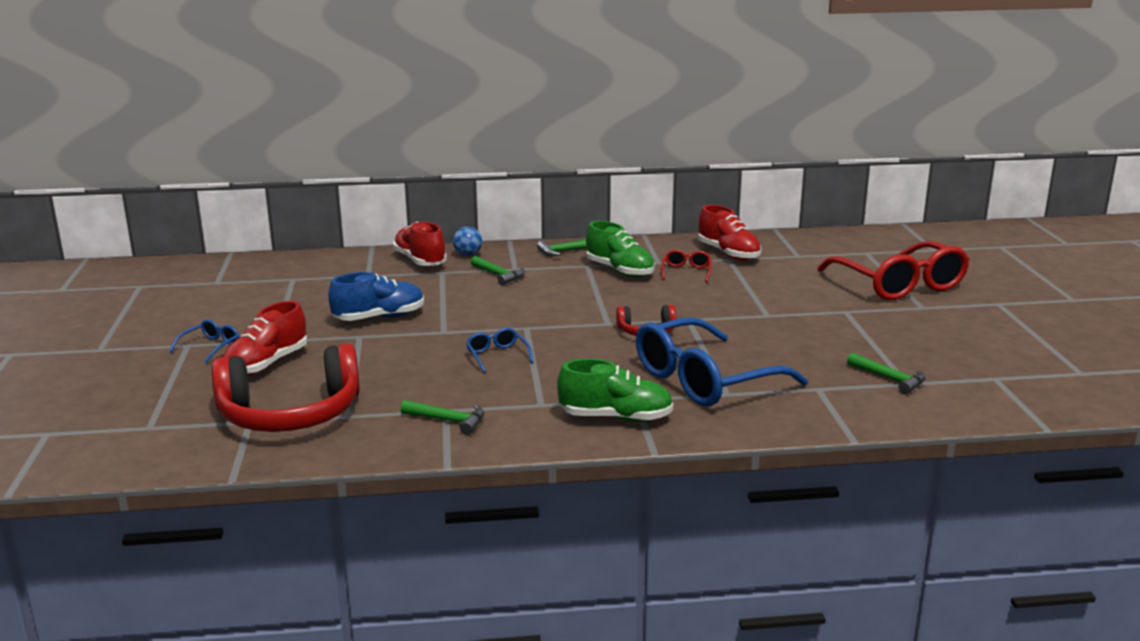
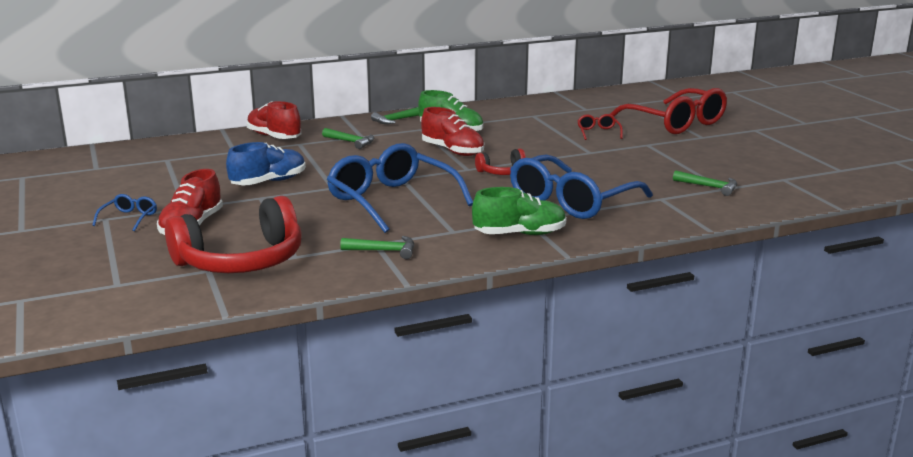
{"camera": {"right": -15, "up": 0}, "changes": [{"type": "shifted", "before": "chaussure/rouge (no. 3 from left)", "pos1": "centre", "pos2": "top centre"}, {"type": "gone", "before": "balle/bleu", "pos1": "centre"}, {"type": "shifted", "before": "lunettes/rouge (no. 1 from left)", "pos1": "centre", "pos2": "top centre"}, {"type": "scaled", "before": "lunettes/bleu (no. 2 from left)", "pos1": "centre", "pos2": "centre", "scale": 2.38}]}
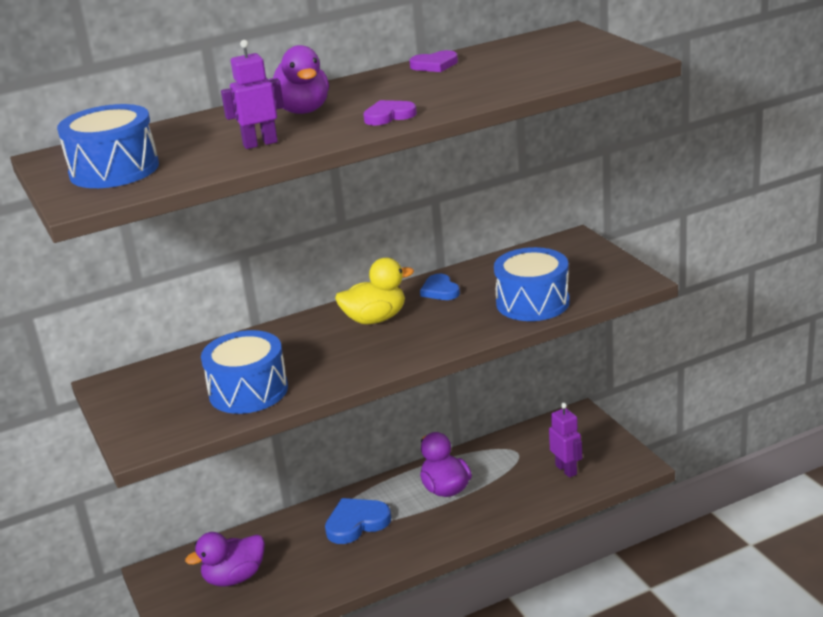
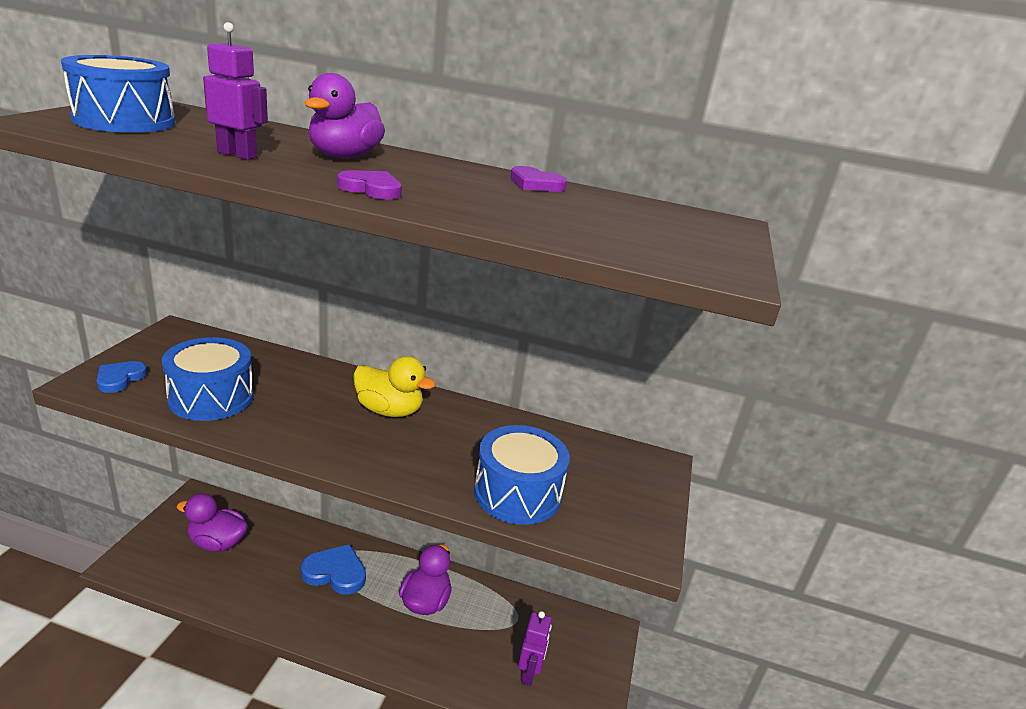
{"camera": {"right": 35, "up": 0}, "changes": [{"type": "shifted", "before": "cœur/bleu (no. 2 from left in the first image)", "after": "cœur/bleu (no. 1 from left)", "pos1": "centre", "pos2": "middle left"}]}
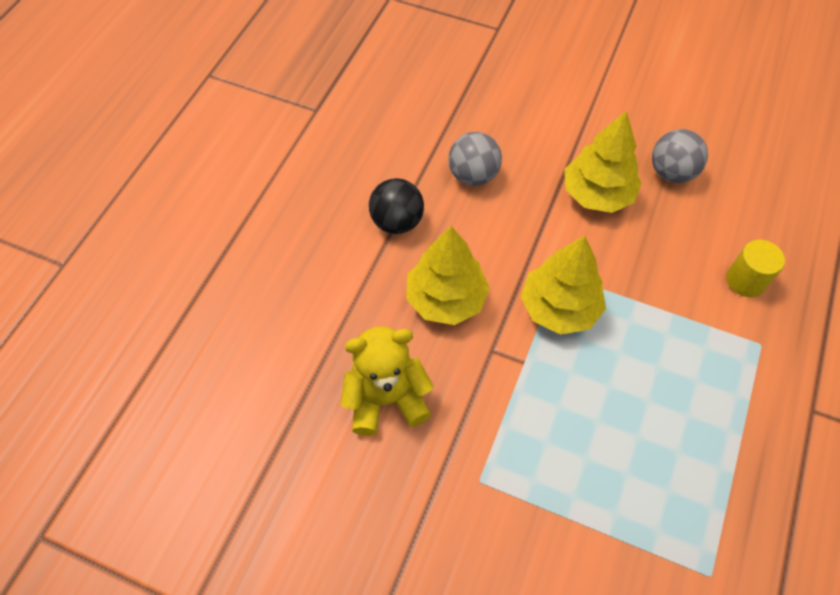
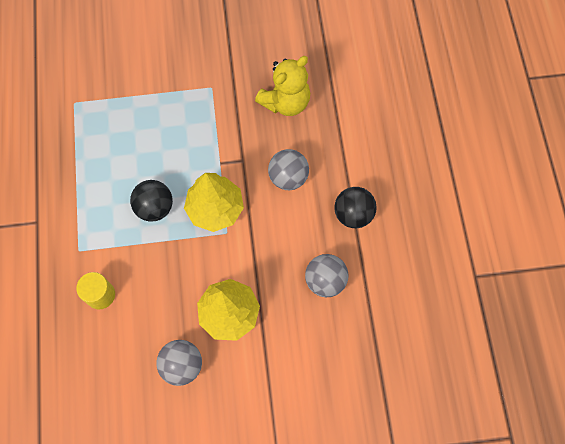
{"camera": {"right": 150, "up": 10}, "changes": [{"type": "swapped", "before": "arbre/jaune (no. 1 from left)", "after": "balle/gris (no. 2 from left)", "pos1": "centre", "pos2": "centre"}, {"type": "new", "after": "balle/noir (no. 1 from left)", "pos2": "middle left"}]}
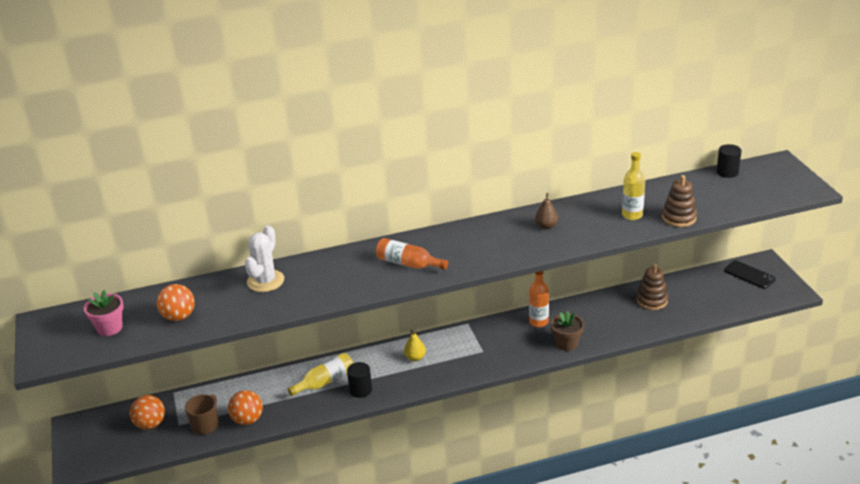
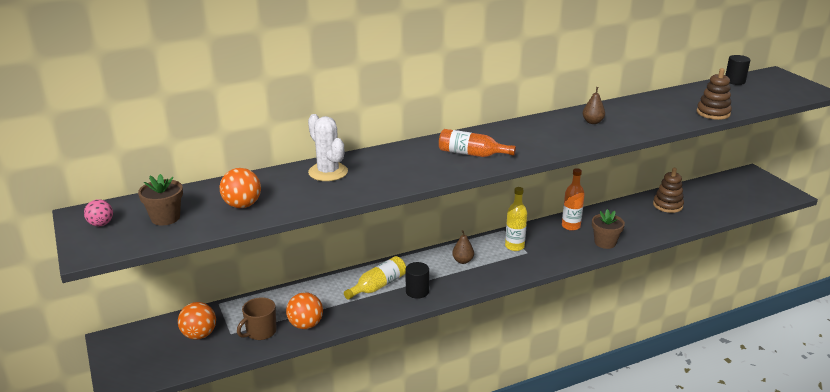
{"camera": {"right": -10, "up": -5}, "changes": [{"type": "shifted", "before": "bouteille/jaune (no. 2 from left)", "pos1": "middle right", "pos2": "centre"}, {"type": "rotated", "before": "cactus/blanc", "pos1": "middle left", "pos2": "centre", "turn": -45}, {"type": "gone", "before": "téléphone/noir", "pos1": "middle right"}, {"type": "repainted", "before": "pot de fleurs/rose", "after": "pot de fleurs/marron (no. 1 from left)", "pos1": "middle left", "pos2": "middle left"}, {"type": "repainted", "before": "poire/jaune", "after": "poire/marron (no. 1 from left)", "pos1": "bottom centre", "pos2": "centre"}, {"type": "rotated", "before": "tasse/marron", "pos1": "bottom left", "pos2": "bottom left", "turn": -150}, {"type": "new", "after": "balle/rose", "pos2": "middle left"}]}
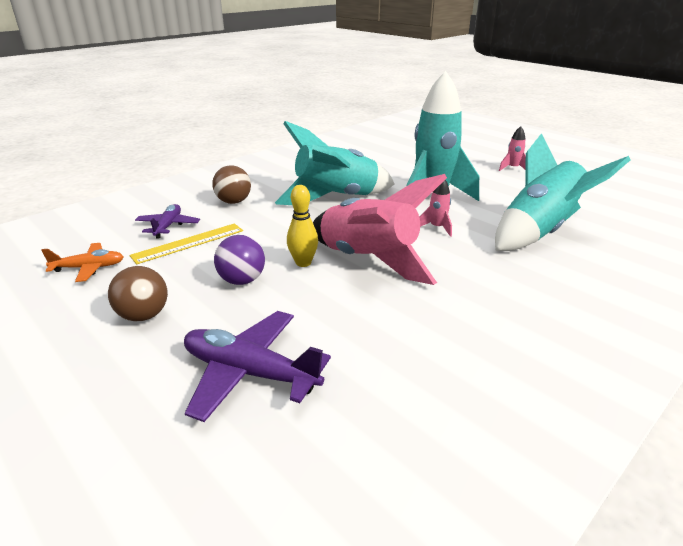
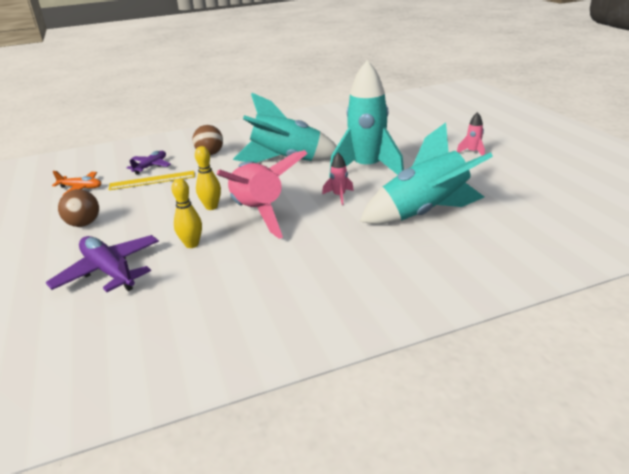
{"camera": {"right": 25, "up": 0}, "changes": [{"type": "gone", "before": "balle/violet", "pos1": "centre"}, {"type": "new", "after": "quille/jaune (no. 1 from left)", "pos2": "middle left"}]}
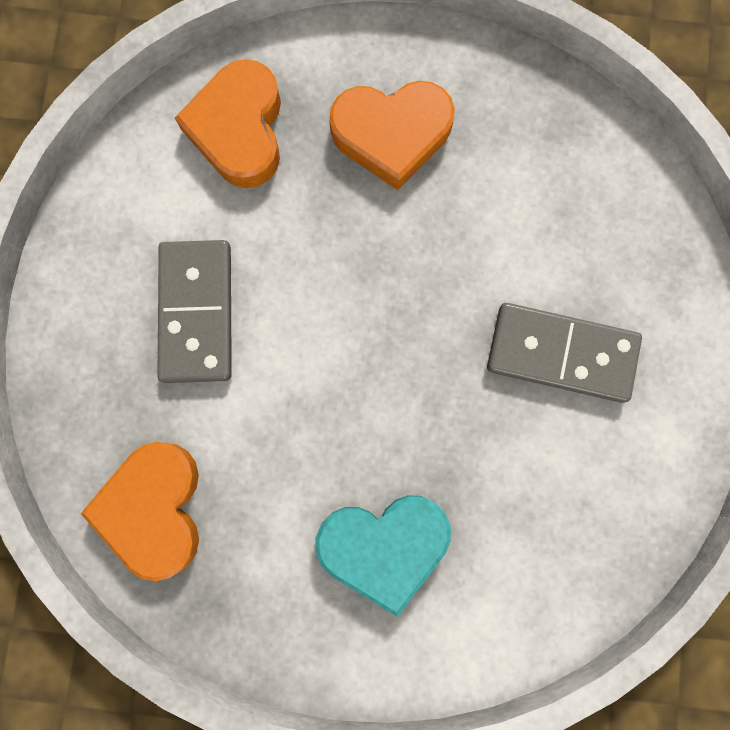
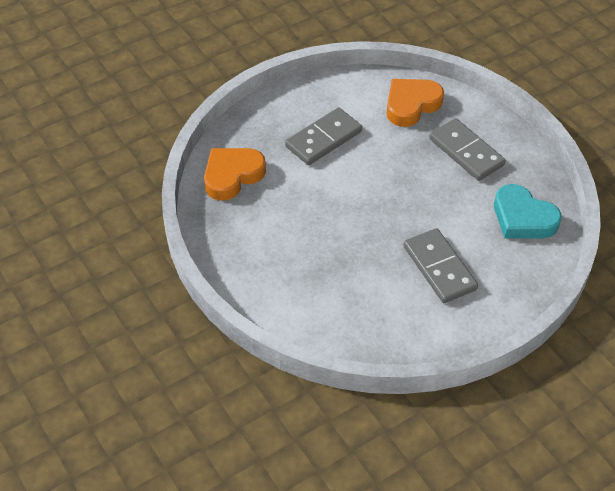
{"camera": {"right": 50, "up": -30}, "changes": [{"type": "swapped", "before": "cœur/orange (no. 3 from left)", "after": "domino/gris (no. 3 from left)", "pos1": "top centre", "pos2": "top right"}, {"type": "shifted", "before": "cœur/turquoise", "pos1": "bottom centre", "pos2": "middle right"}]}
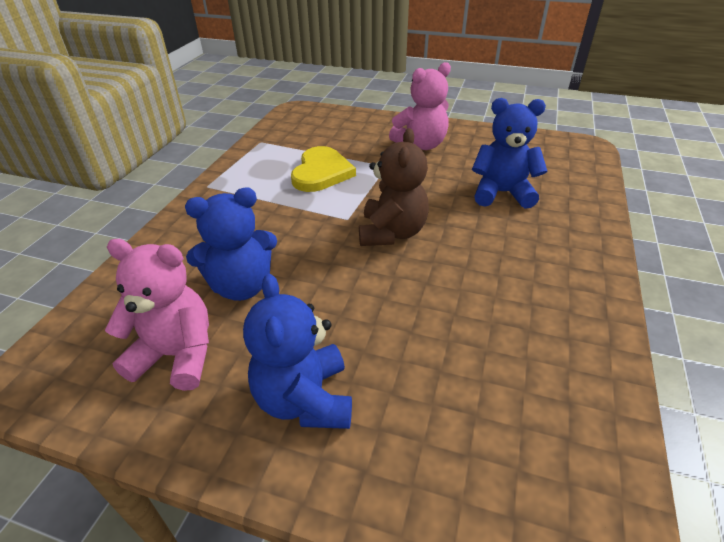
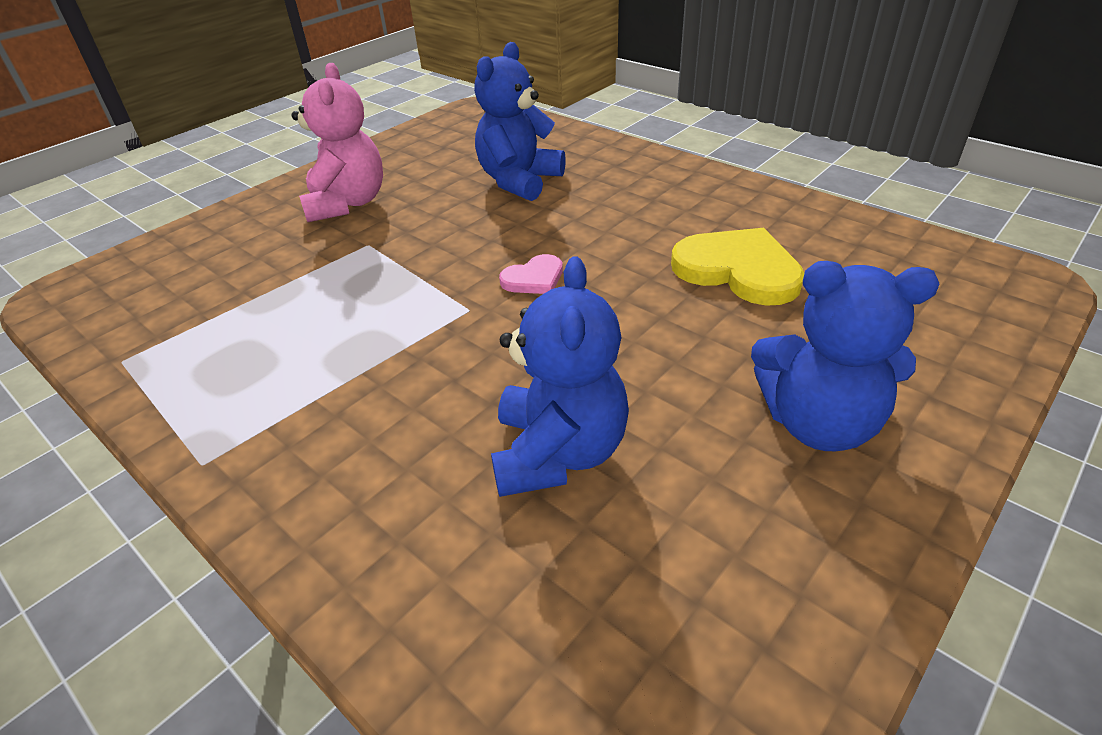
{"camera": {"right": -65, "up": 0}, "changes": [{"type": "swapped", "before": "ours en peluche/marron", "after": "cœur/rose", "pos1": "centre", "pos2": "centre"}, {"type": "shifted", "before": "cœur/jaune", "pos1": "top centre", "pos2": "middle right"}, {"type": "gone", "before": "ours en peluche/rose (no. 1 from left)", "pos1": "middle left"}]}
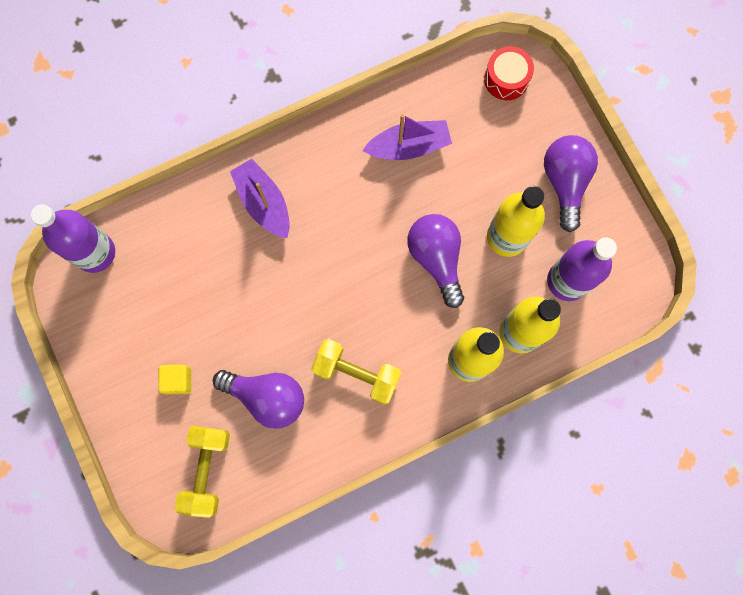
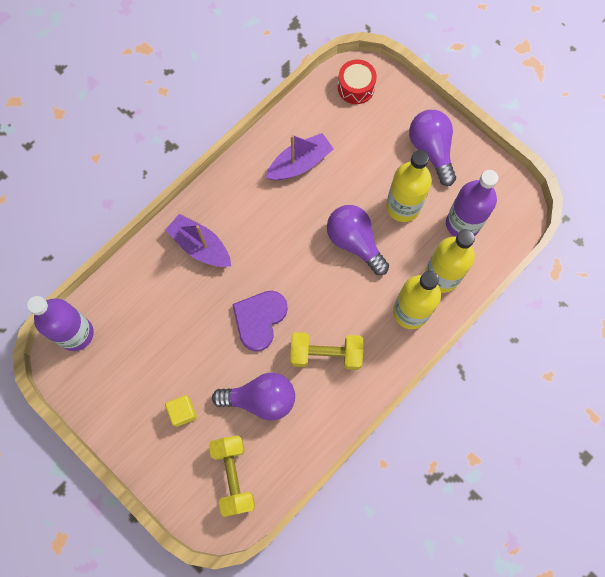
{"camera": {"right": -20, "up": -5}, "changes": [{"type": "new", "after": "cœur/violet", "pos2": "centre"}]}
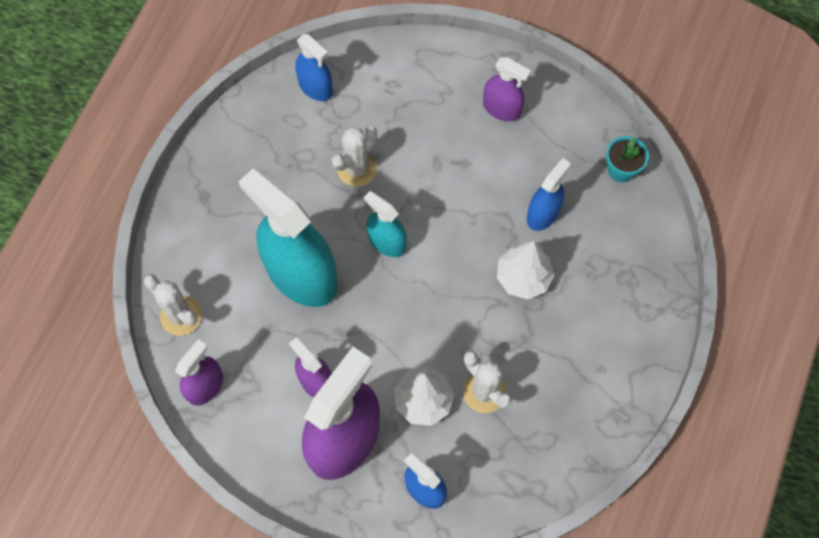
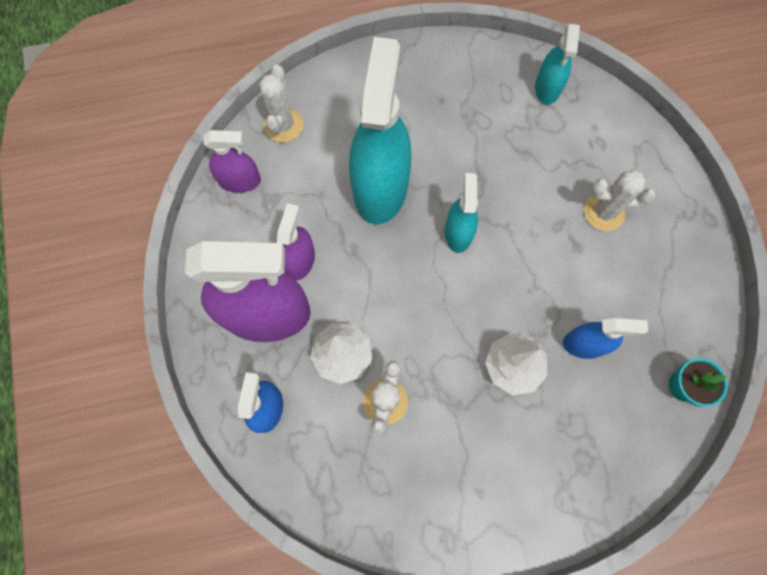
{"camera": {"right": 55, "up": 5}, "changes": [{"type": "repainted", "before": "vaporisateur/bleu (no. 1 from left)", "after": "vaporisateur/turquoise (no. 3 from left)", "pos1": "top centre", "pos2": "top right"}, {"type": "gone", "before": "vaporisateur/violet (no. 4 from left)", "pos1": "top centre"}, {"type": "shifted", "before": "cactus/blanc (no. 2 from left in the first image)", "after": "cactus/blanc (no. 3 from left)", "pos1": "top centre", "pos2": "middle right"}]}
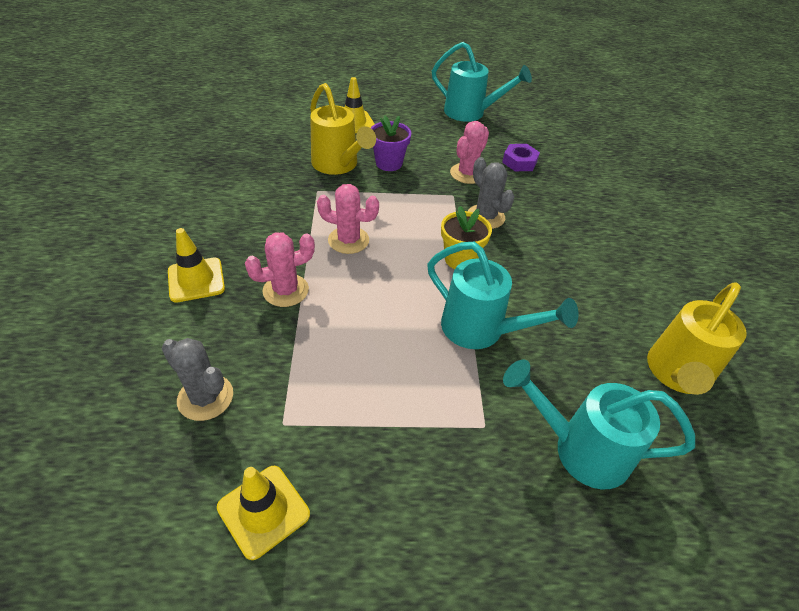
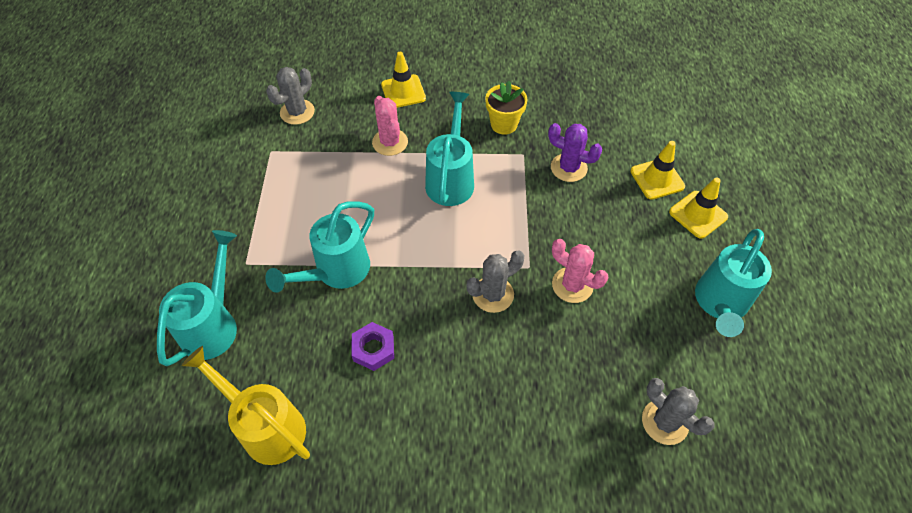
{"camera": {"right": 95, "up": 10}, "changes": [{"type": "swapped", "before": "arrosoir/jaune (no. 1 from left)", "after": "cactus/violet", "pos1": "top centre", "pos2": "top centre"}, {"type": "gone", "before": "pot de fleurs/violet", "pos1": "top centre"}, {"type": "shifted", "before": "écrou/violet", "pos1": "top centre", "pos2": "bottom centre"}, {"type": "swapped", "before": "cactus/rose (no. 2 from left)", "after": "arrosoir/turquoise (no. 3 from left)", "pos1": "centre", "pos2": "top centre"}, {"type": "shifted", "before": "pot de fleurs/jaune", "pos1": "centre", "pos2": "top centre"}, {"type": "shifted", "before": "cône de chantier/jaune (no. 2 from left in the first image)", "after": "cône de chantier/jaune (no. 3 from left)", "pos1": "bottom left", "pos2": "middle right"}, {"type": "new", "after": "cactus/gris (no. 3 from left)", "pos2": "bottom right"}]}
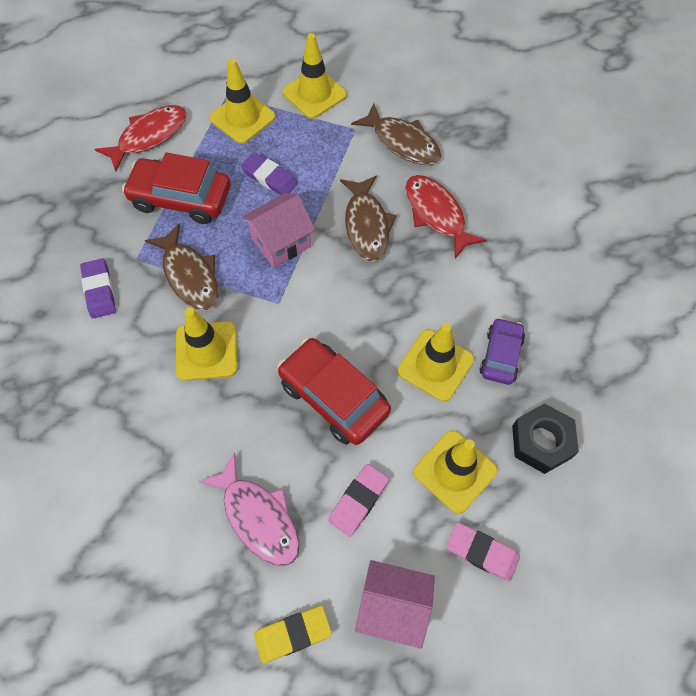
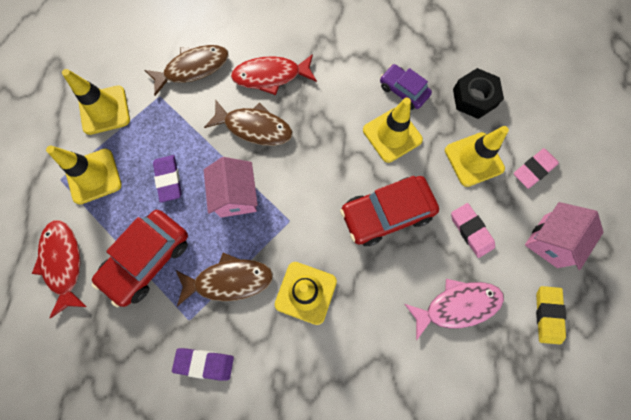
{"camera": {"right": -65, "up": 10}, "changes": [{"type": "rotated", "before": "gomme/violet (no. 2 from left in the first image)", "pos1": "top centre", "pos2": "middle left", "turn": -75}]}
